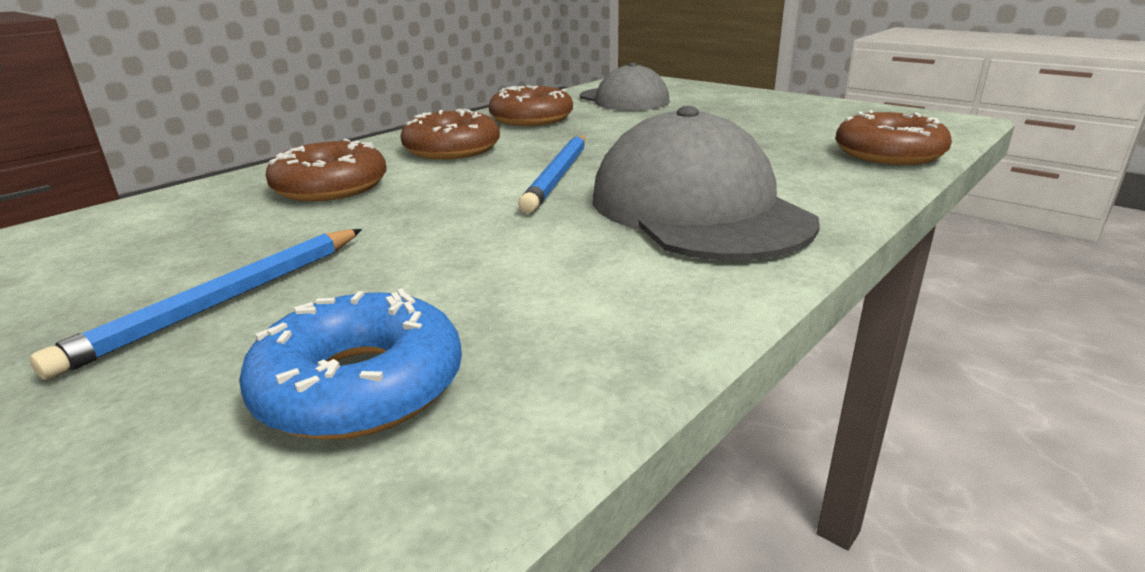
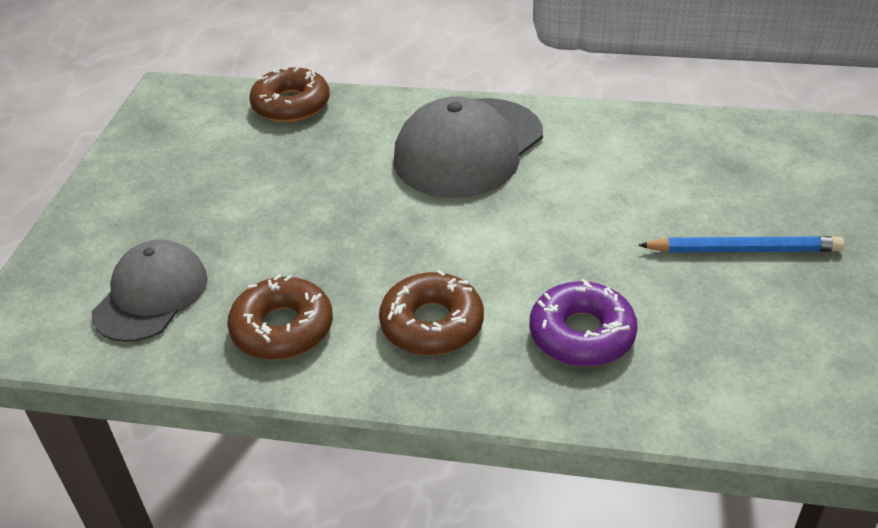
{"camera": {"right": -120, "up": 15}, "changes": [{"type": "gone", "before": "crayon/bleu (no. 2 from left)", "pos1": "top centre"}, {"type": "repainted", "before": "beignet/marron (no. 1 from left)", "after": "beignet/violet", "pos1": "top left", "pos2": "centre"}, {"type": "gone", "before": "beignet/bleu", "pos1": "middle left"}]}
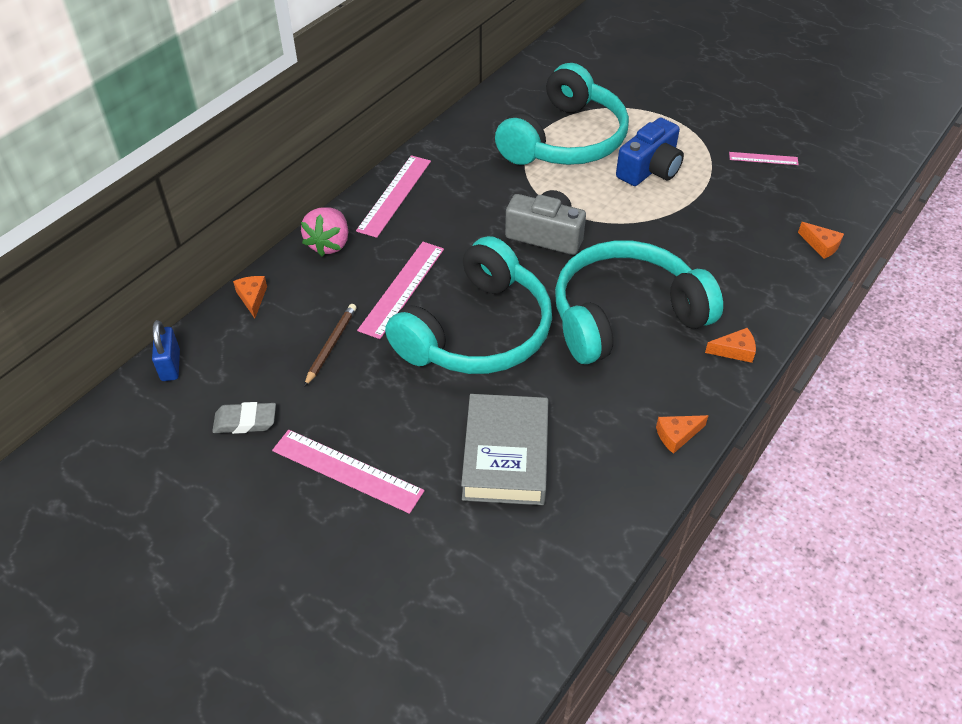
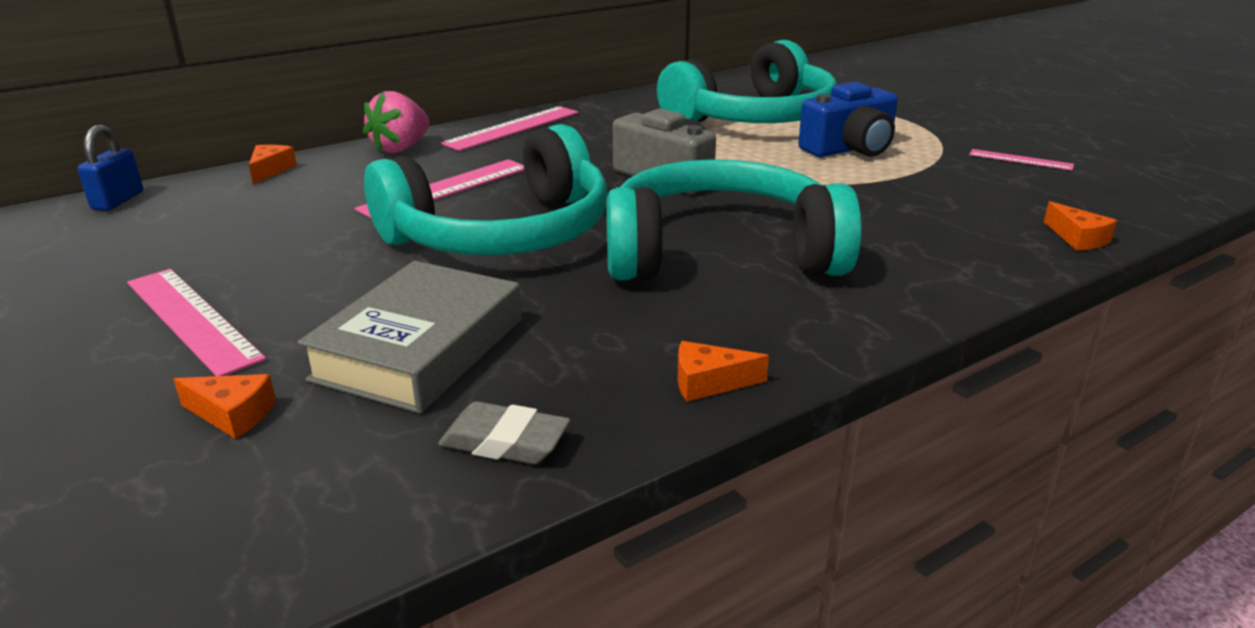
{"camera": {"right": 20, "up": -20}, "changes": [{"type": "gone", "before": "crayon/marron", "pos1": "centre"}, {"type": "shifted", "before": "fromage/orange (no. 3 from left in the first image)", "after": "fromage/orange (no. 1 from left)", "pos1": "middle right", "pos2": "middle left"}, {"type": "shifted", "before": "gomme/gris", "pos1": "middle left", "pos2": "bottom centre"}]}
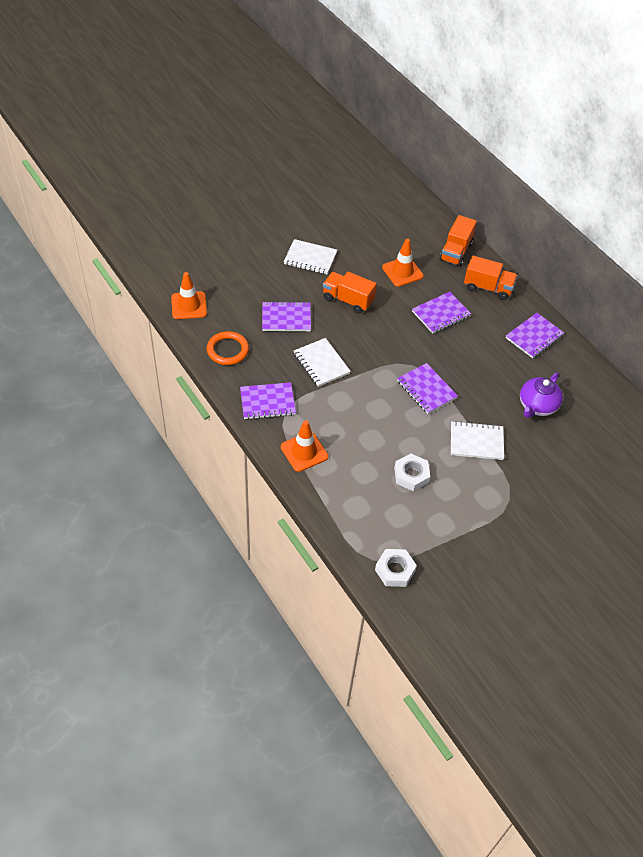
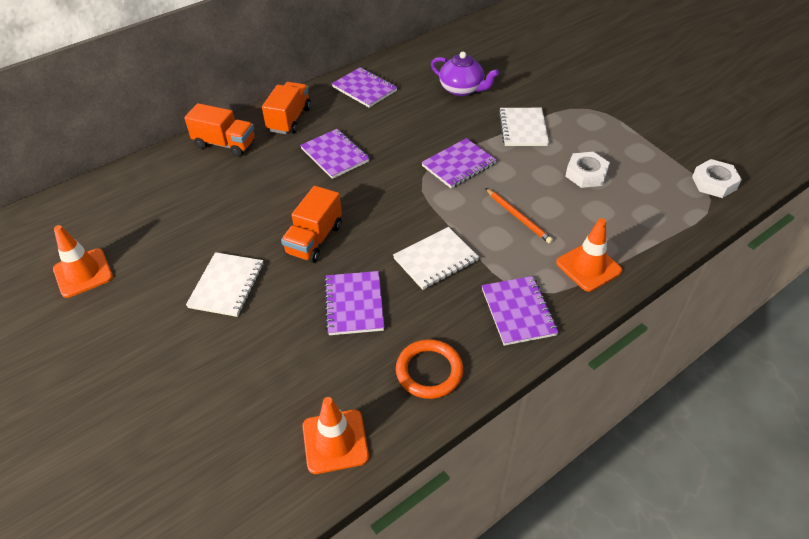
{"camera": {"right": -90, "up": -5}, "changes": [{"type": "shifted", "before": "cône de chantier/orange (no. 3 from left in the first image)", "after": "cône de chantier/orange (no. 1 from left)", "pos1": "top centre", "pos2": "middle left"}, {"type": "new", "after": "crayon/orange", "pos2": "centre"}]}
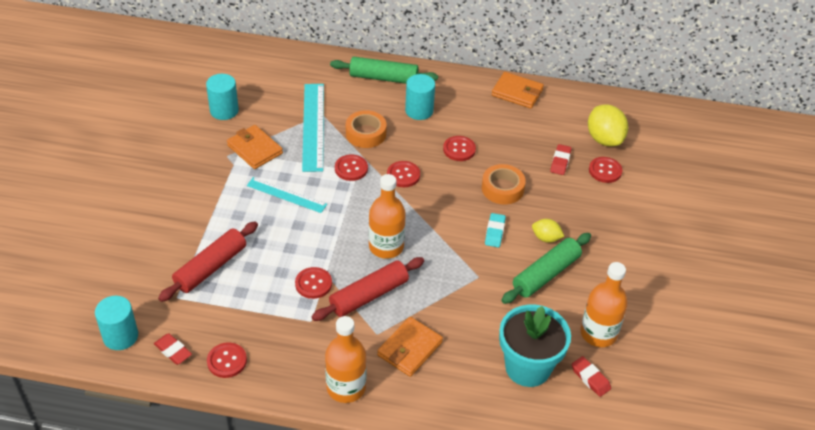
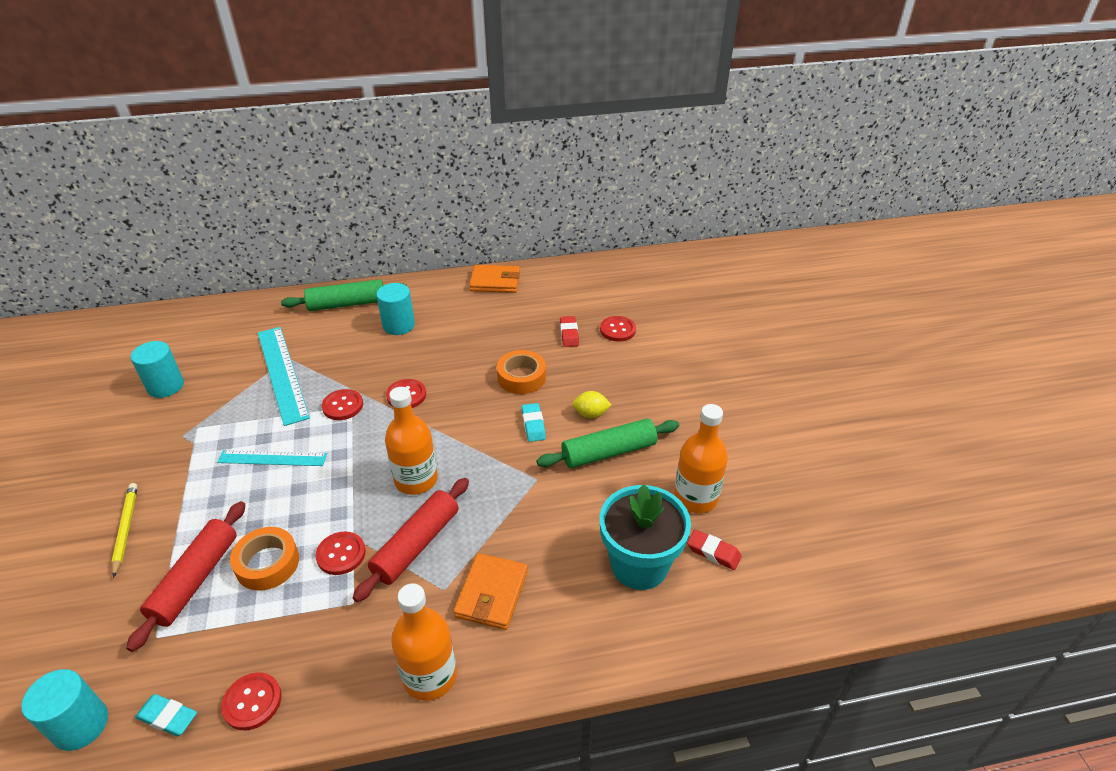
{"camera": {"right": -20, "up": -5}, "changes": [{"type": "gone", "before": "citron/jaune (no. 2 from left)", "pos1": "top right"}, {"type": "shifted", "before": "ruban adhésif/orange (no. 1 from left)", "pos1": "top centre", "pos2": "bottom left"}, {"type": "gone", "before": "portefeuille/orange (no. 1 from left)", "pos1": "middle left"}, {"type": "gone", "before": "bouton/rouge (no. 5 from left)", "pos1": "centre"}, {"type": "rotated", "before": "rouleau à pâtisserie/vert (no. 2 from left)", "pos1": "middle right", "pos2": "centre", "turn": 45}, {"type": "repainted", "before": "gomme/rouge (no. 1 from left)", "after": "gomme/turquoise (no. 1 from left)", "pos1": "bottom left", "pos2": "bottom left"}, {"type": "new", "after": "crayon/jaune", "pos2": "bottom left"}]}
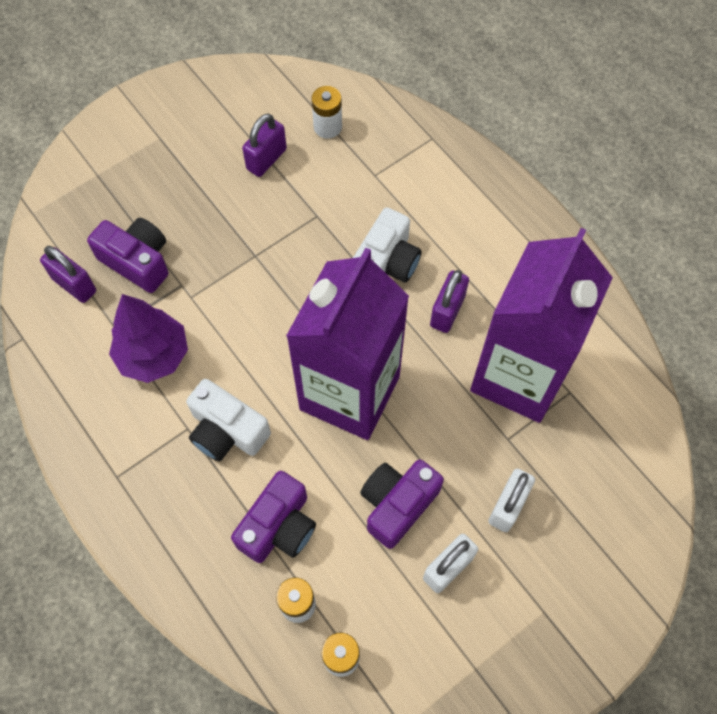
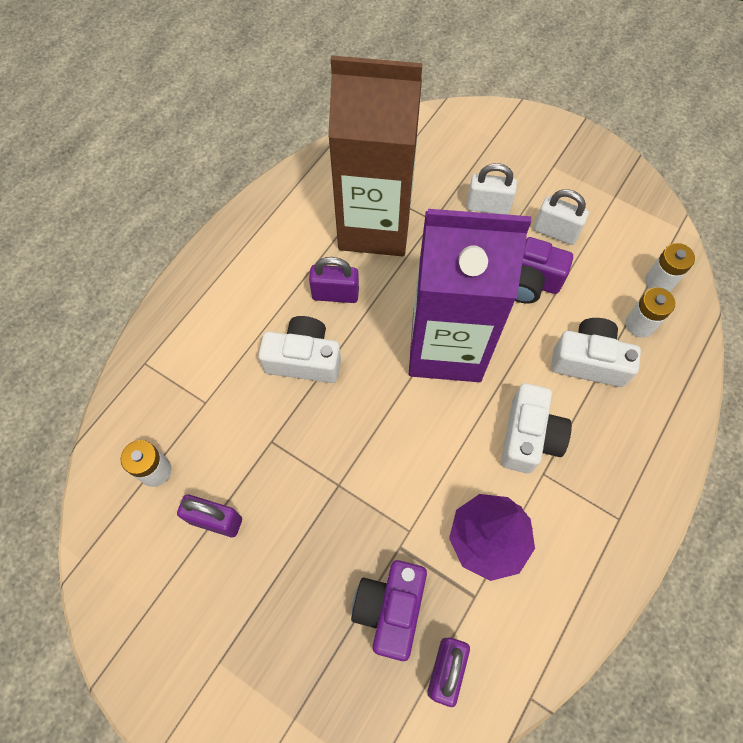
{"camera": {"right": -110, "up": 0}, "changes": [{"type": "repainted", "before": "brique de lait/violet (no. 2 from left)", "after": "brique de lait/marron", "pos1": "middle right", "pos2": "top centre"}, {"type": "repainted", "before": "appareil photo/violet (no. 2 from left)", "after": "appareil photo/blanc (no. 3 from left)", "pos1": "bottom centre", "pos2": "middle right"}]}
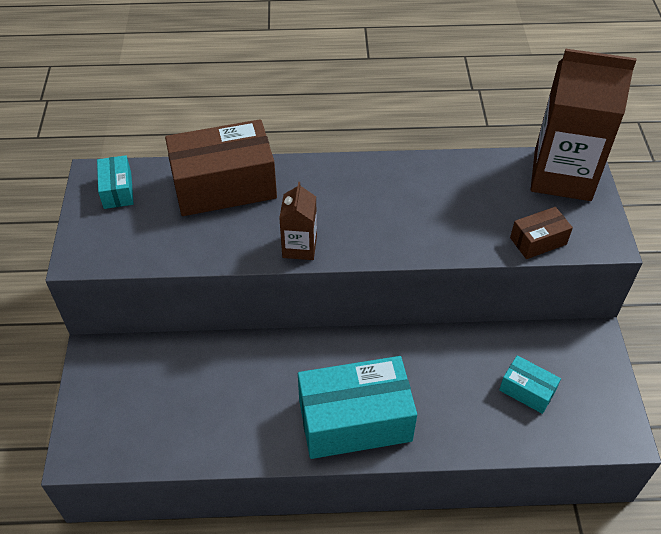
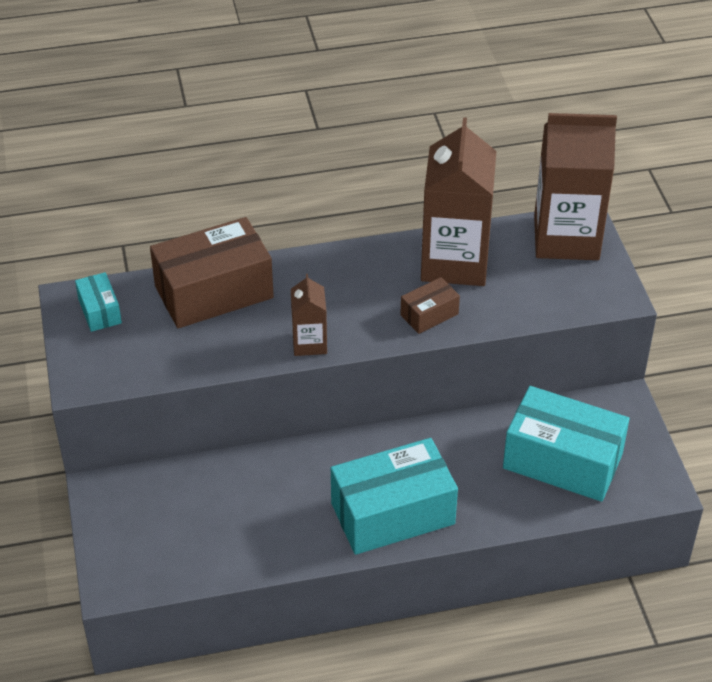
{"camera": {"right": -10, "up": -5}, "changes": [{"type": "shifted", "before": "boîte/marron (no. 2 from left)", "pos1": "middle right", "pos2": "centre"}, {"type": "scaled", "before": "boîte/turquoise (no. 3 from left)", "pos1": "bottom right", "pos2": "middle right", "scale": 2.1}, {"type": "new", "after": "brique de lait/marron (no. 2 from left)", "pos2": "top centre"}]}
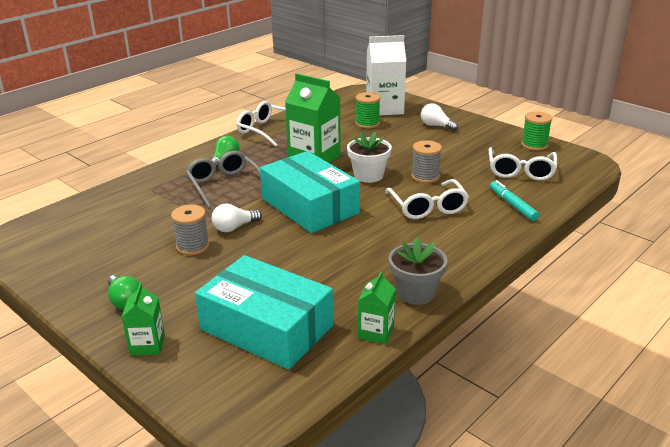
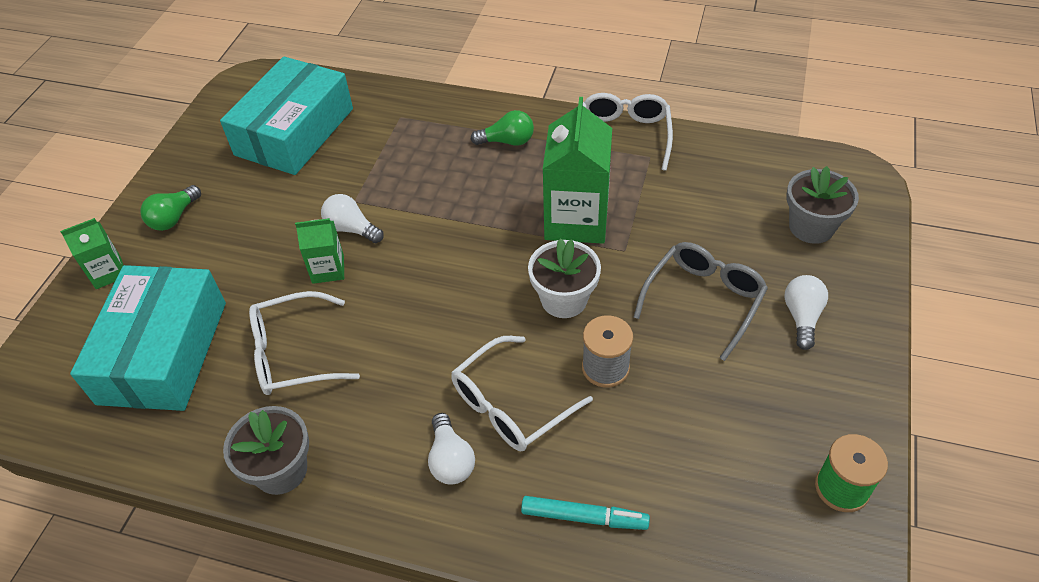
{"camera": {"right": 65, "up": 20}, "changes": [{"type": "swapped", "before": "brique de lait/blanc", "after": "pot de fleurs/gris (no. 2 from left)", "pos1": "top centre", "pos2": "middle right"}, {"type": "gone", "before": "bobine/vert (no. 1 from left)", "pos1": "top centre"}, {"type": "shifted", "before": "lunettes/blanc (no. 3 from left in the first image)", "after": "lunettes/blanc (no. 1 from left)", "pos1": "middle right", "pos2": "middle left"}, {"type": "shifted", "before": "lunettes/gris", "pos1": "middle left", "pos2": "middle right"}, {"type": "shifted", "before": "boîte/turquoise (no. 2 from left)", "pos1": "centre", "pos2": "top left"}, {"type": "rotated", "before": "feutre/turquoise", "pos1": "middle right", "pos2": "bottom centre", "turn": 60}, {"type": "gone", "before": "bobine/gris (no. 1 from left)", "pos1": "middle left"}, {"type": "shifted", "before": "brique de lait/vert (no. 3 from left in the first image)", "after": "brique de lait/vert (no. 2 from left)", "pos1": "bottom centre", "pos2": "middle left"}, {"type": "new", "after": "ampoule/blanc (no. 2 from left)", "pos2": "bottom centre"}]}
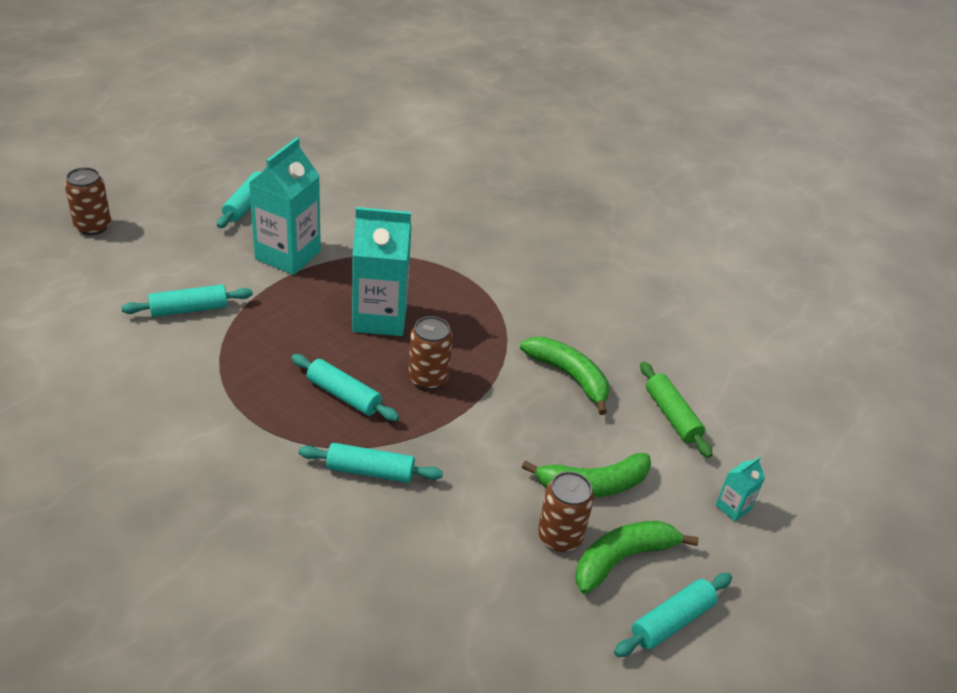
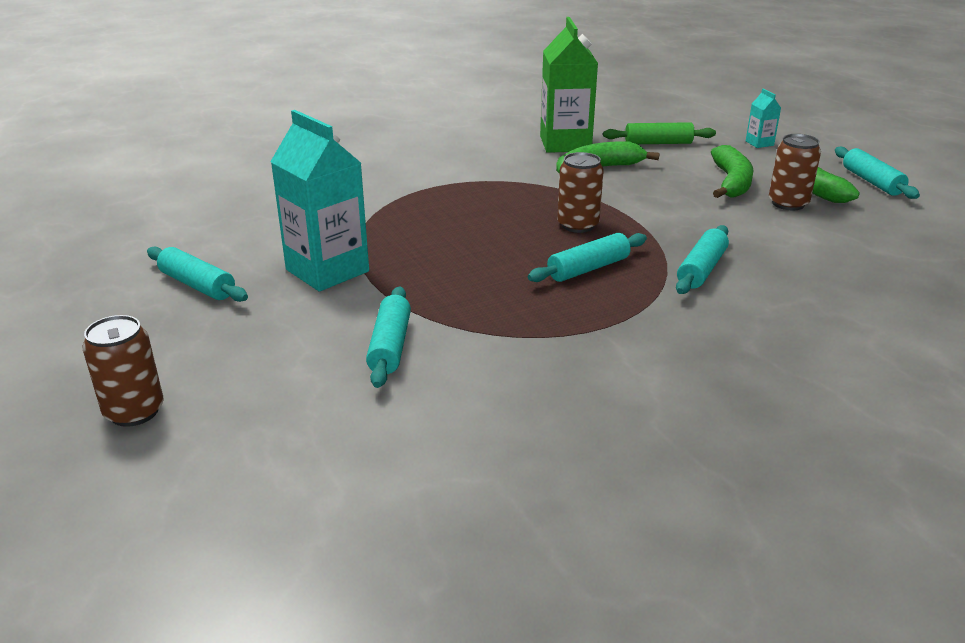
{"camera": {"right": -65, "up": -10}, "changes": [{"type": "gone", "before": "brique de lait/turquoise (no. 2 from left)", "pos1": "centre"}, {"type": "new", "after": "brique de lait/vert", "pos2": "top centre"}]}
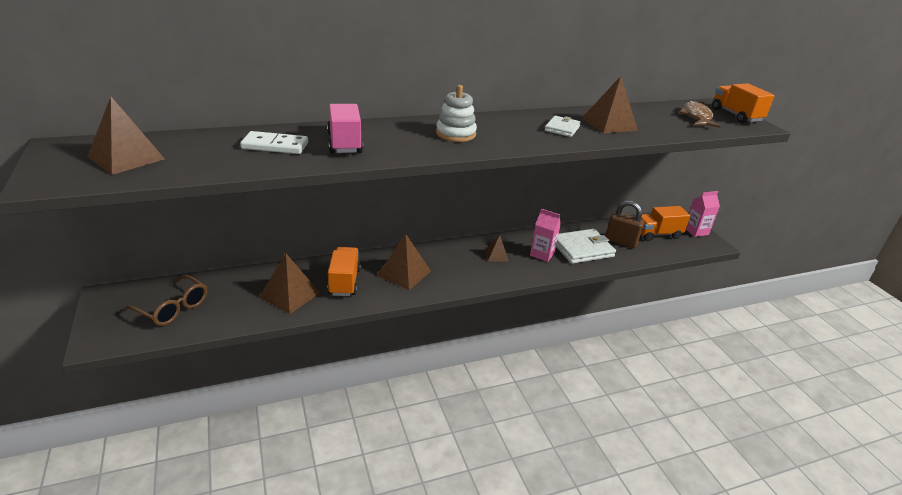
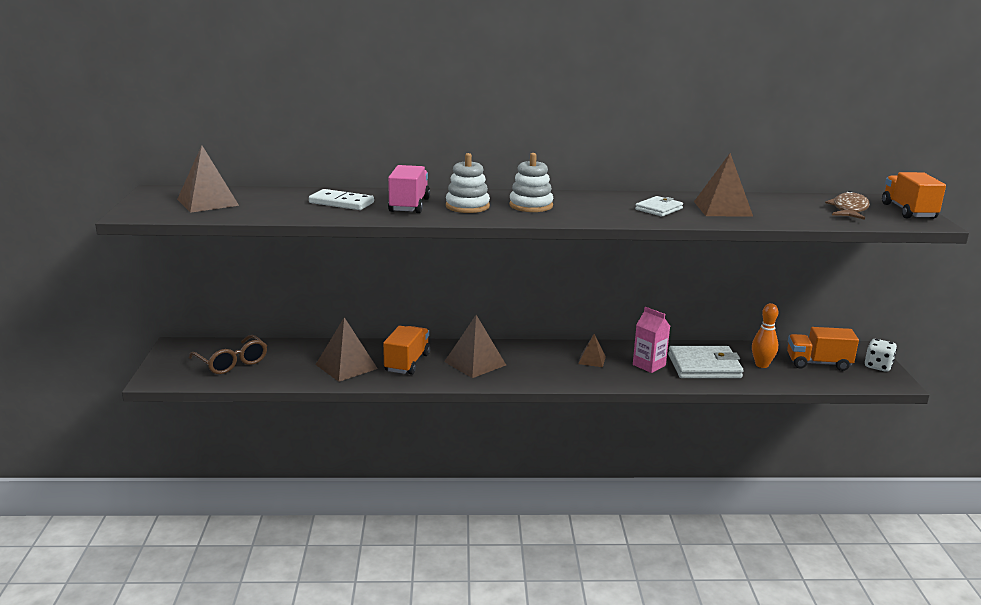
{"camera": {"right": 20, "up": -10}, "changes": [{"type": "swapped", "before": "brique de lait/rose (no. 2 from left)", "after": "dé/blanc", "pos1": "middle right", "pos2": "middle right"}, {"type": "swapped", "before": "cadenas/marron", "after": "quille/orange", "pos1": "middle right", "pos2": "middle right"}, {"type": "new", "after": "jouet à empiler/blanc (no. 1 from left)", "pos2": "top centre"}]}
